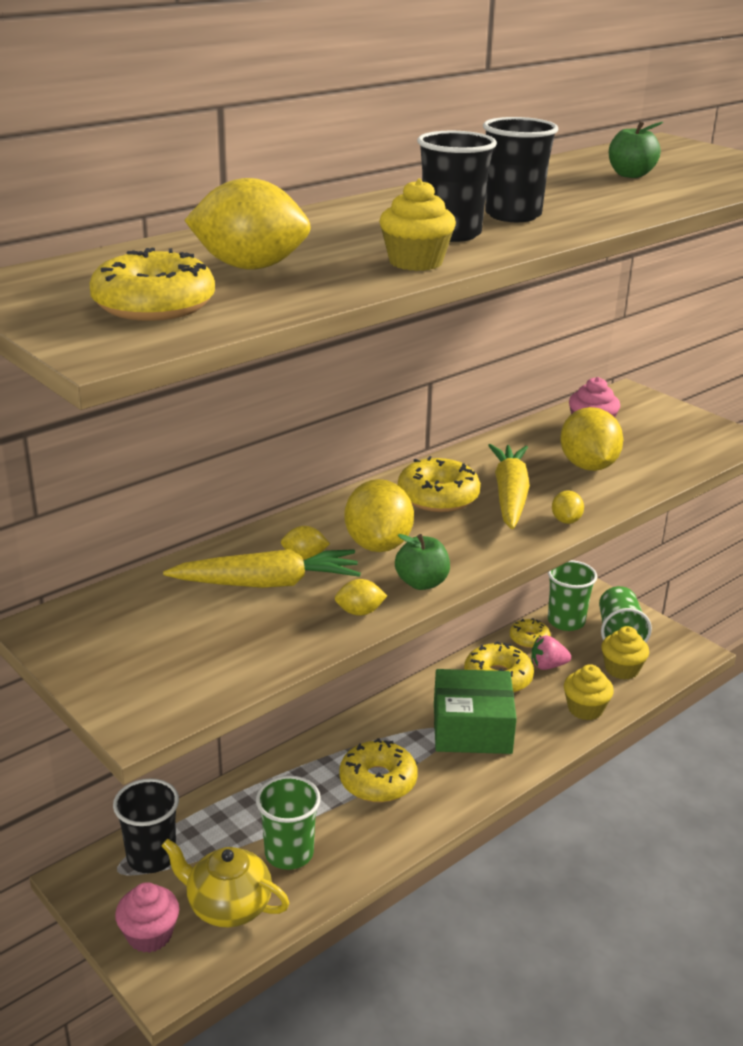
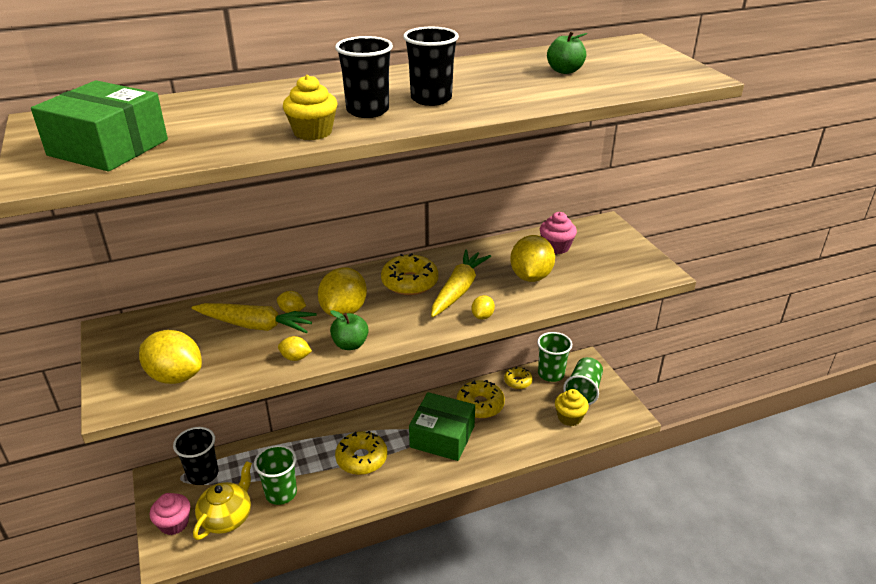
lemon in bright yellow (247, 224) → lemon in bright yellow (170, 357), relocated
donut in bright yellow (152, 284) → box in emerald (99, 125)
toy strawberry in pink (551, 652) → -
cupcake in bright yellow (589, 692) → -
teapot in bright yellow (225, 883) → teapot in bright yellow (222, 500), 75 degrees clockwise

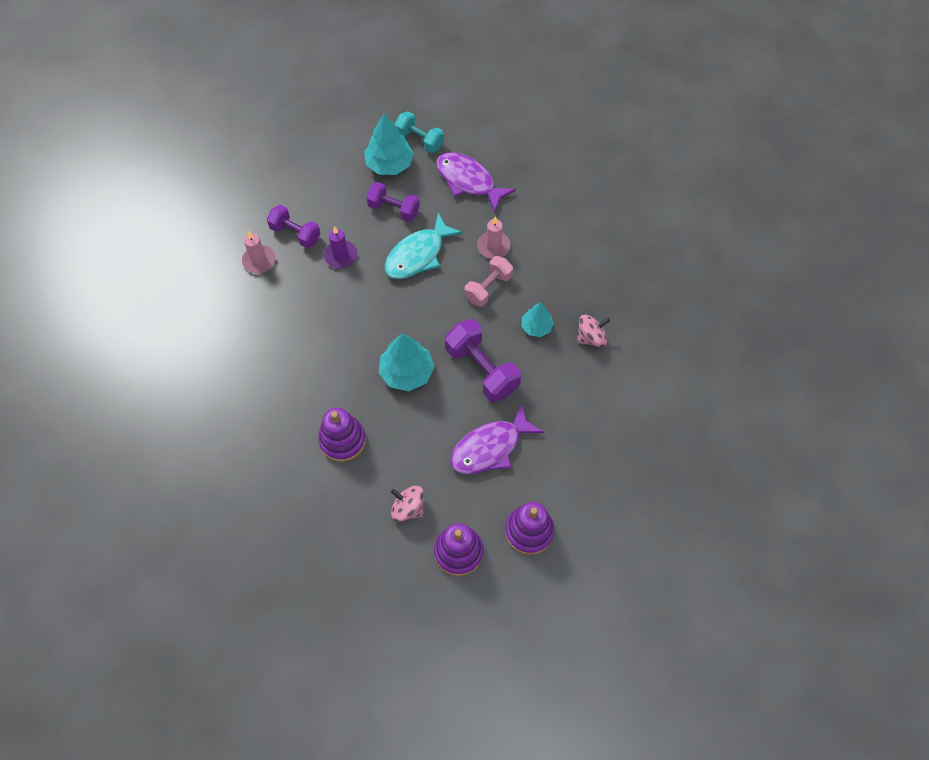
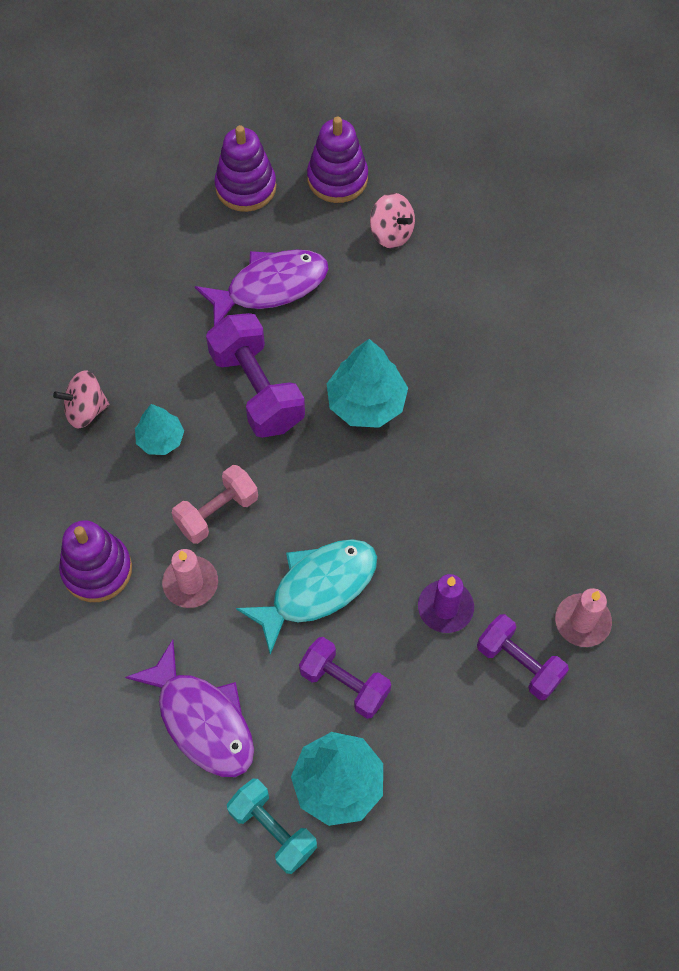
stacking toy in violet (342, 435) → stacking toy in violet (95, 561), relocated

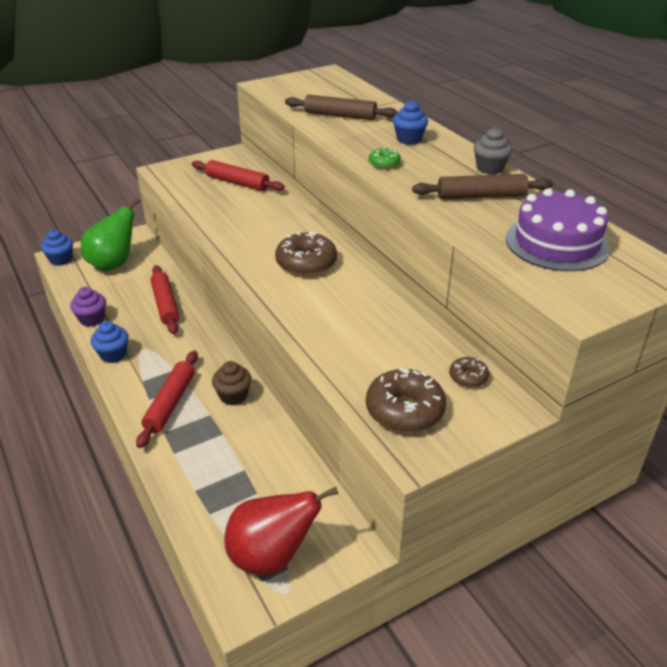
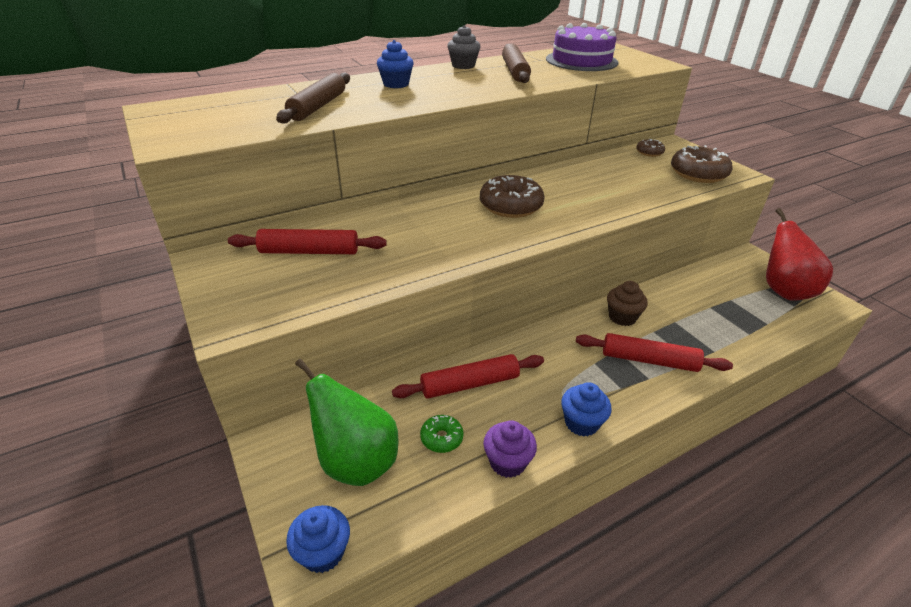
donut in emerald (385, 158) → donut in emerald (442, 434), relocated
pastry roller in red (238, 175) → pastry roller in red (307, 241), 60 degrees clockwise

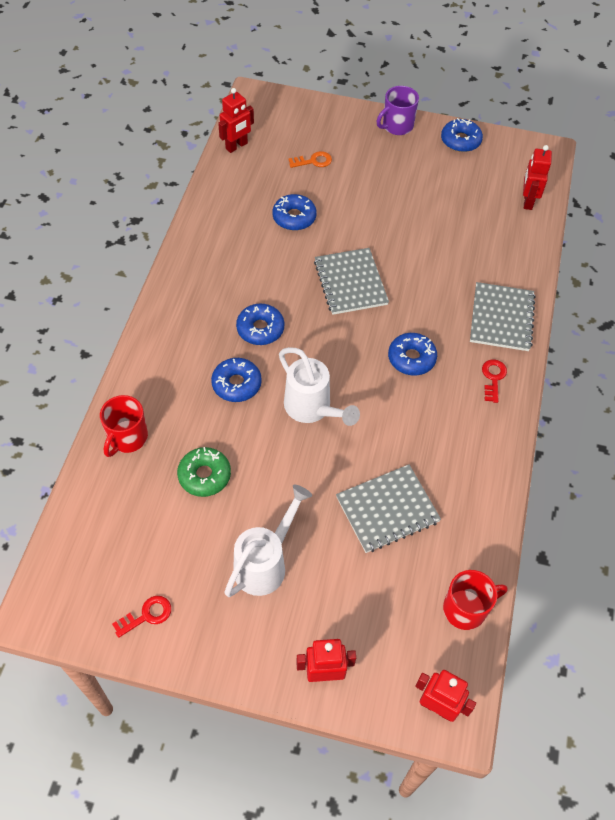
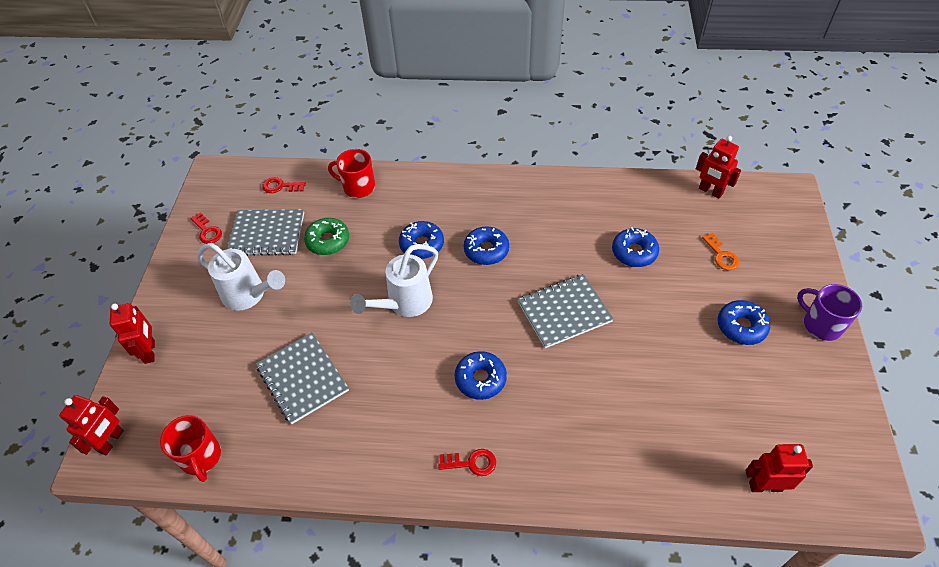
donut in cobalt (462, 135) → donut in cobalt (744, 322), relocated
notepad in gray (503, 316) → notepad in gray (265, 232), relocated
- → key in red (284, 185)

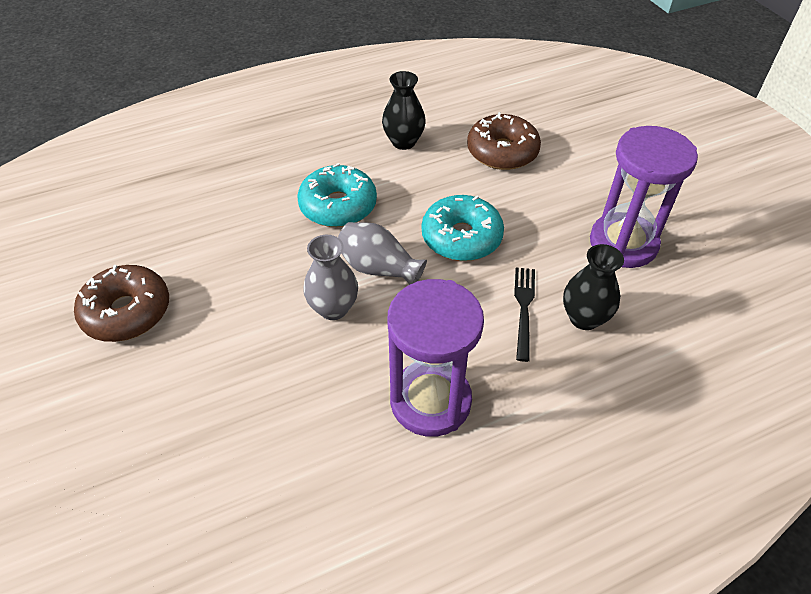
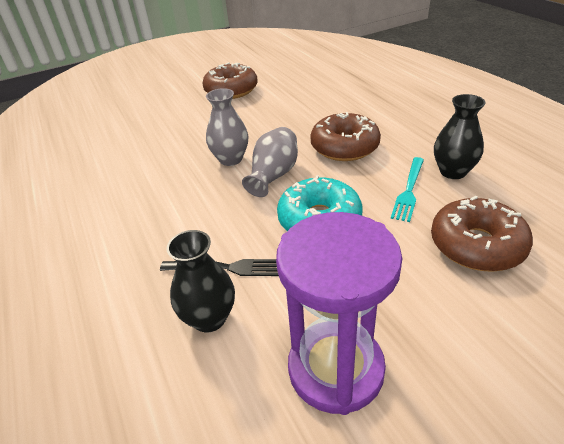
donut in teal (337, 195) → donut in russet (345, 136)
sand timer in violet (436, 358) → -
- → dinner fork in teal (407, 189)

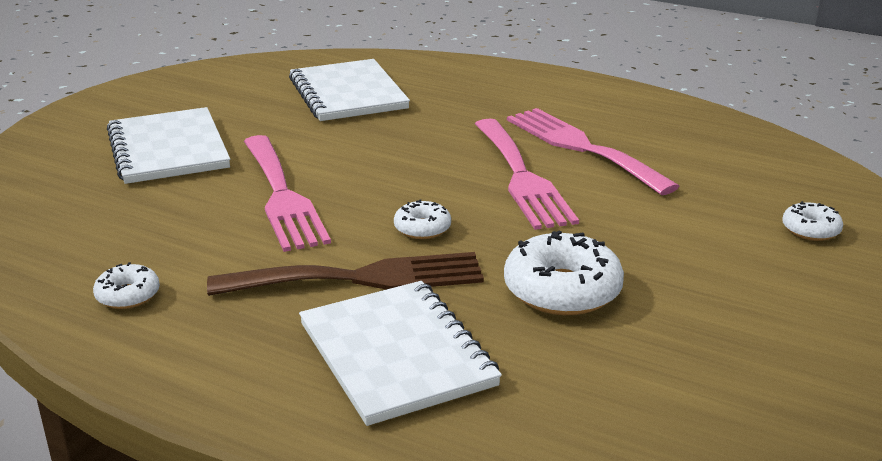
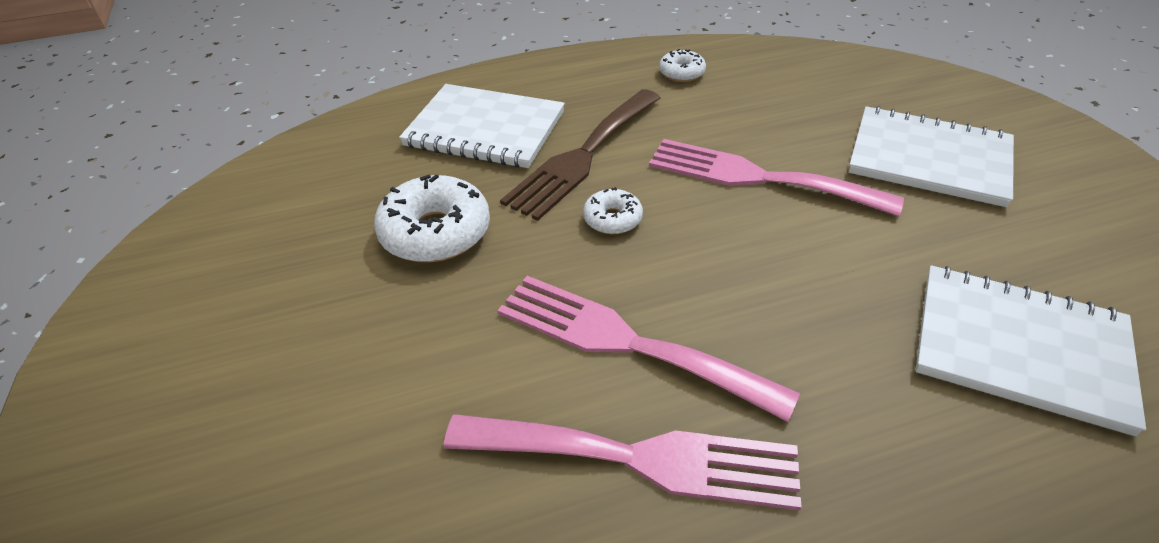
donut in white (812, 221) → -

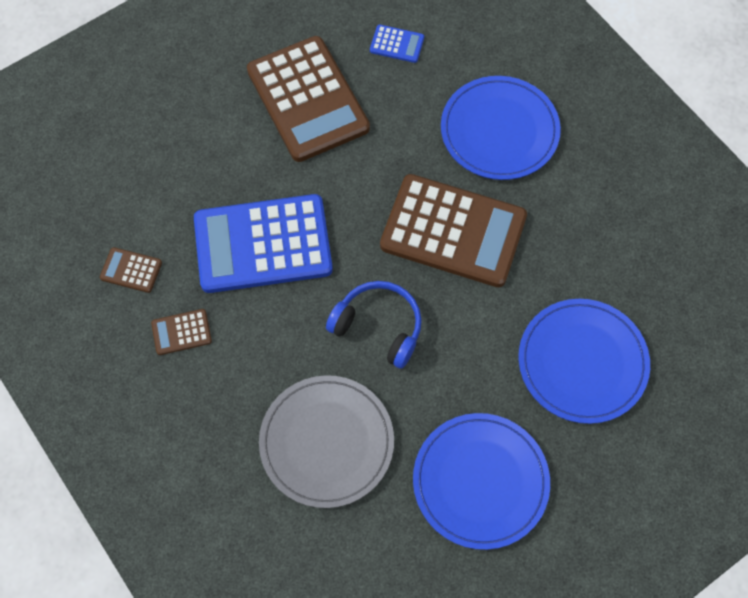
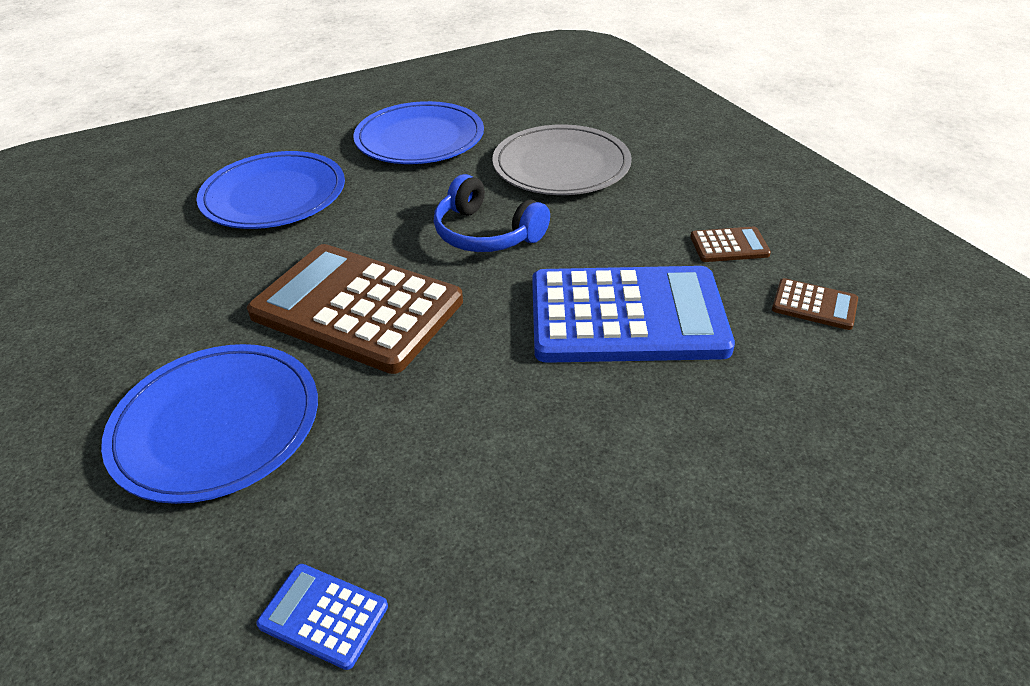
adding machine in russet (308, 99) → -

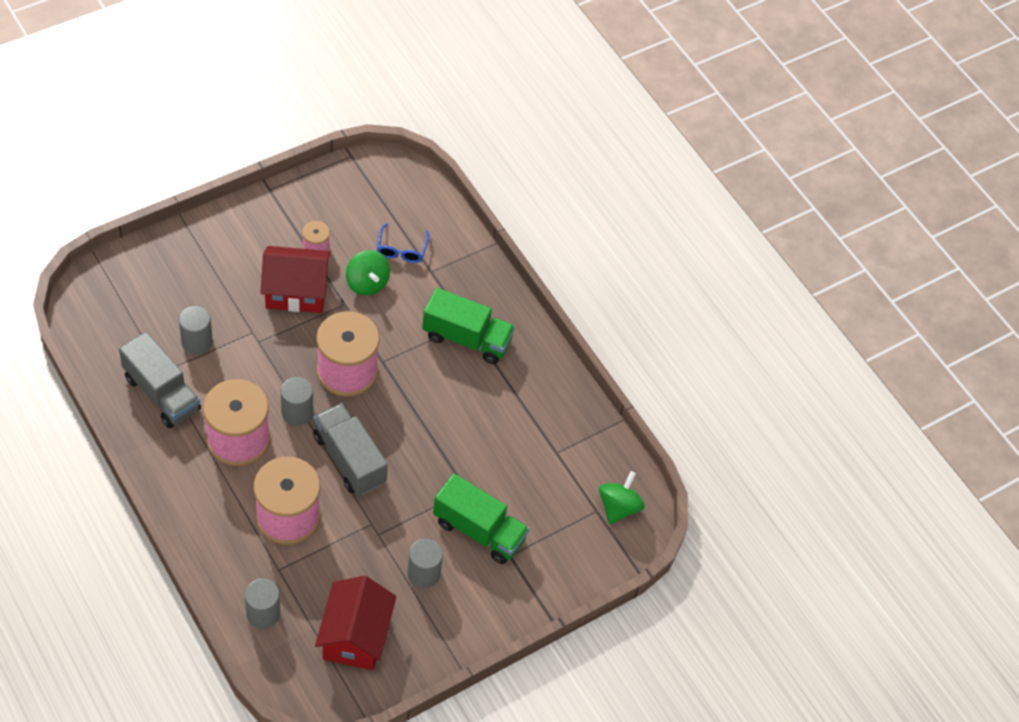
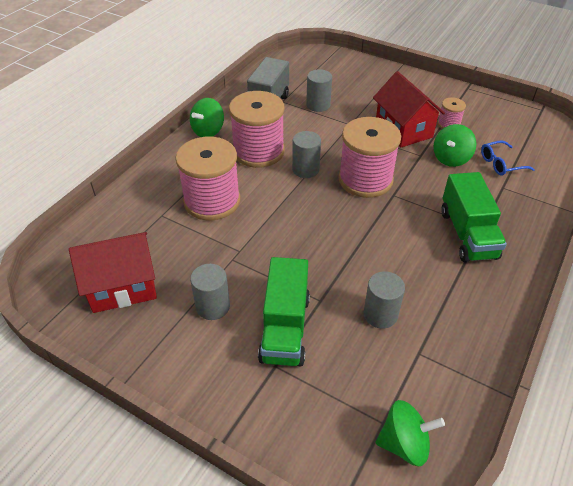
toy truck in gray (350, 449) → -
cylinder in gray (262, 604) → cylinder in gray (384, 299), relocated
- → toy top in emerald (207, 117)

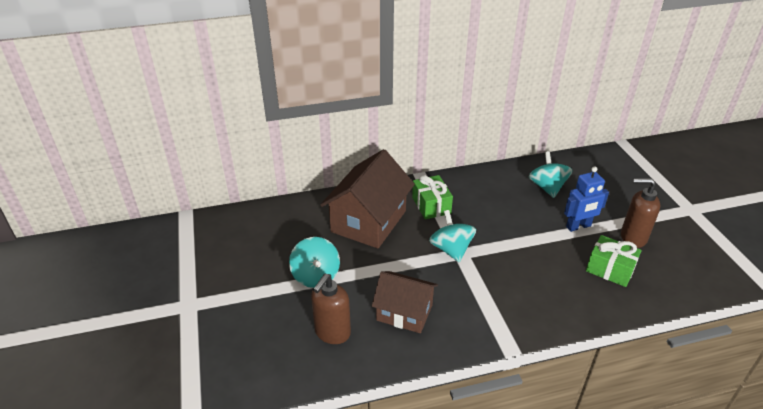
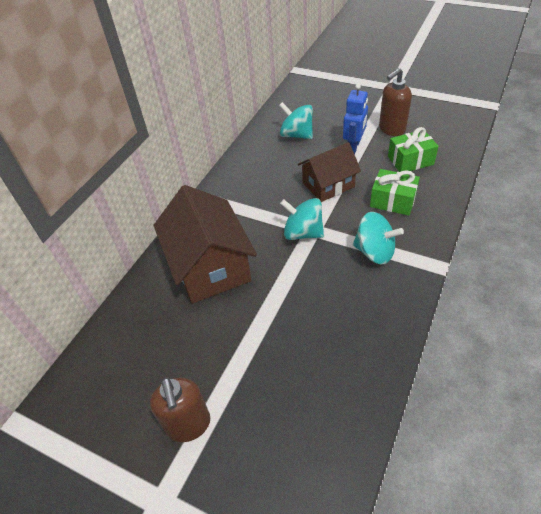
wrapped gift in emerald (432, 197) → wrapped gift in emerald (395, 192), relocated
toy top in teal (314, 262) → toy top in teal (378, 238), relocated
toy house in russet (405, 302) → toy house in russet (329, 172), relocated
soap dispenser in russet (331, 309) → soap dispenser in russet (180, 409), relocated

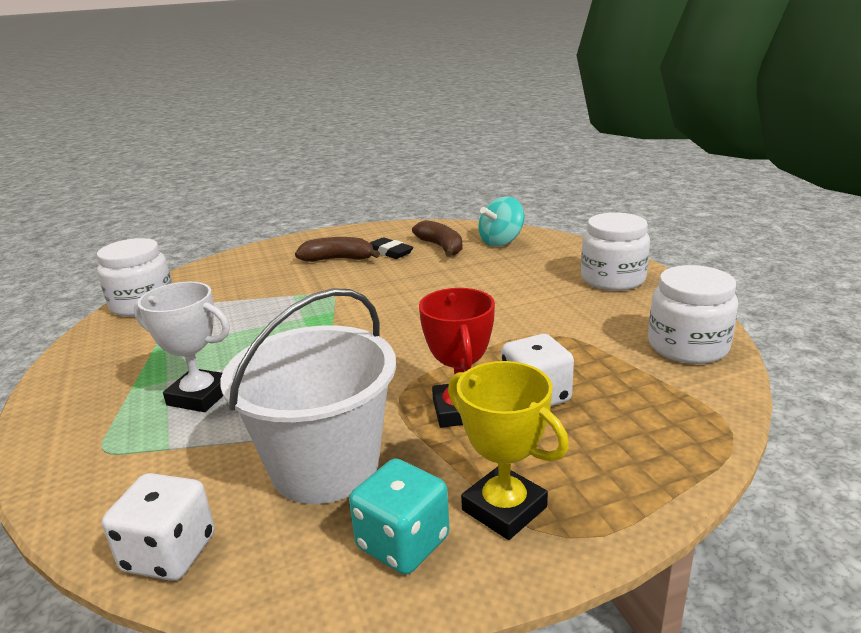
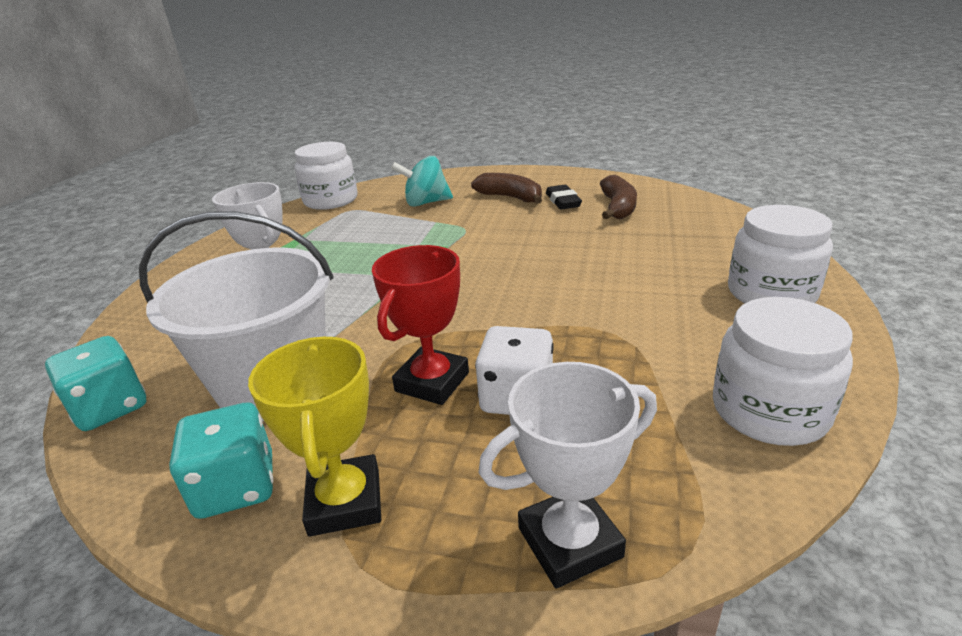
toy top in teal (501, 221) → toy top in teal (422, 181), relocated
die in white (158, 527) → die in teal (95, 383)
- → trophy in white (567, 475)

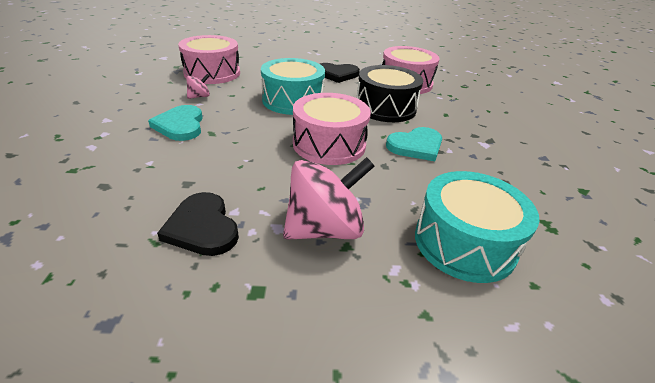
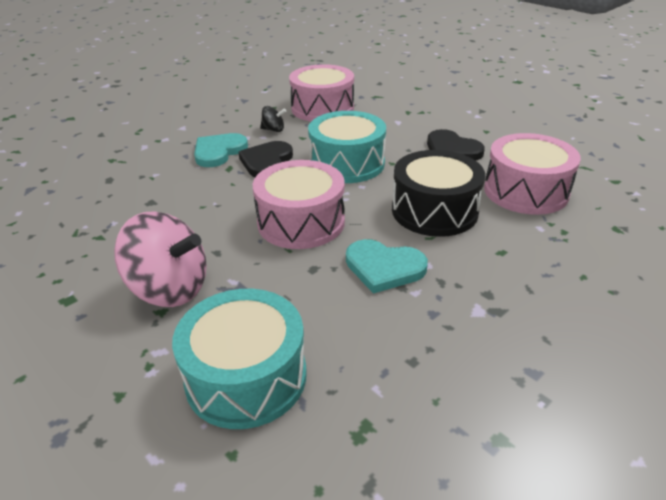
toy top in pink (198, 86) → toy top in jet-black (273, 119)
love heart in jet-black (198, 224) → love heart in jet-black (266, 159), relocated

